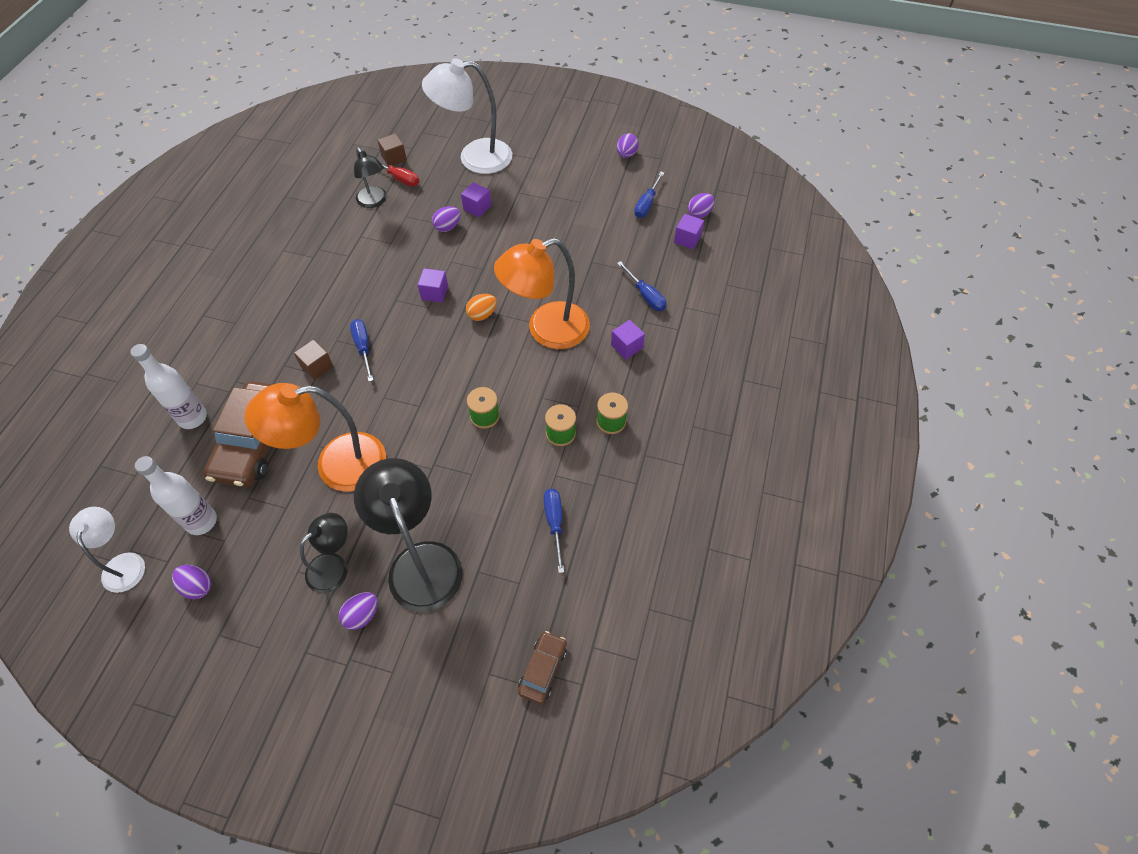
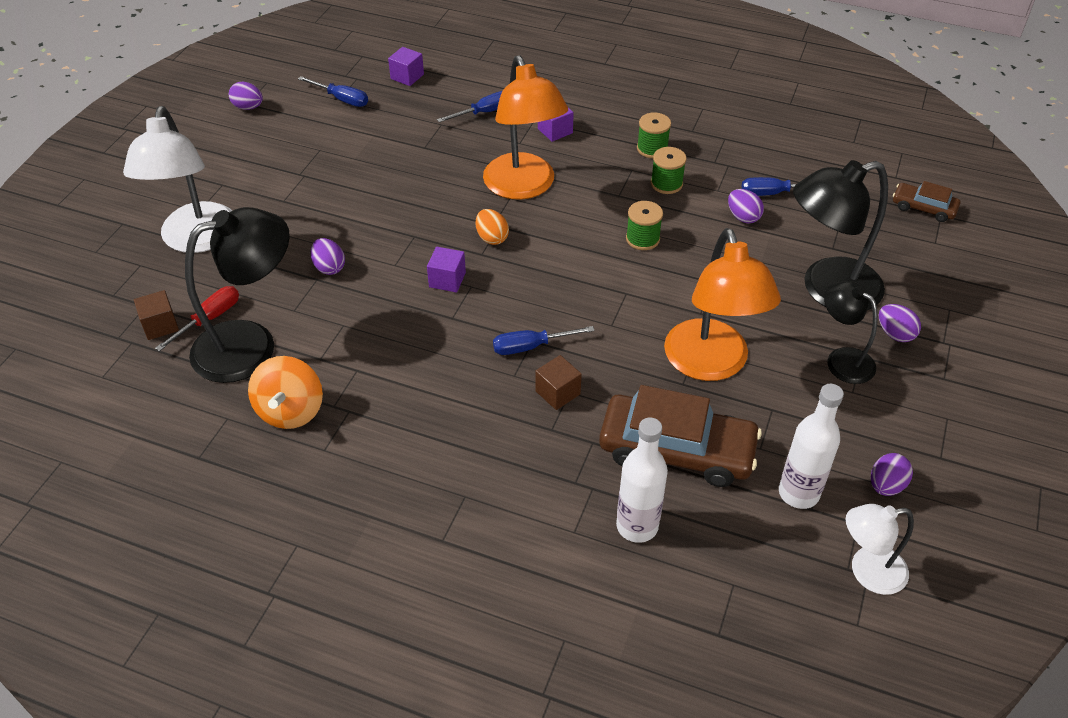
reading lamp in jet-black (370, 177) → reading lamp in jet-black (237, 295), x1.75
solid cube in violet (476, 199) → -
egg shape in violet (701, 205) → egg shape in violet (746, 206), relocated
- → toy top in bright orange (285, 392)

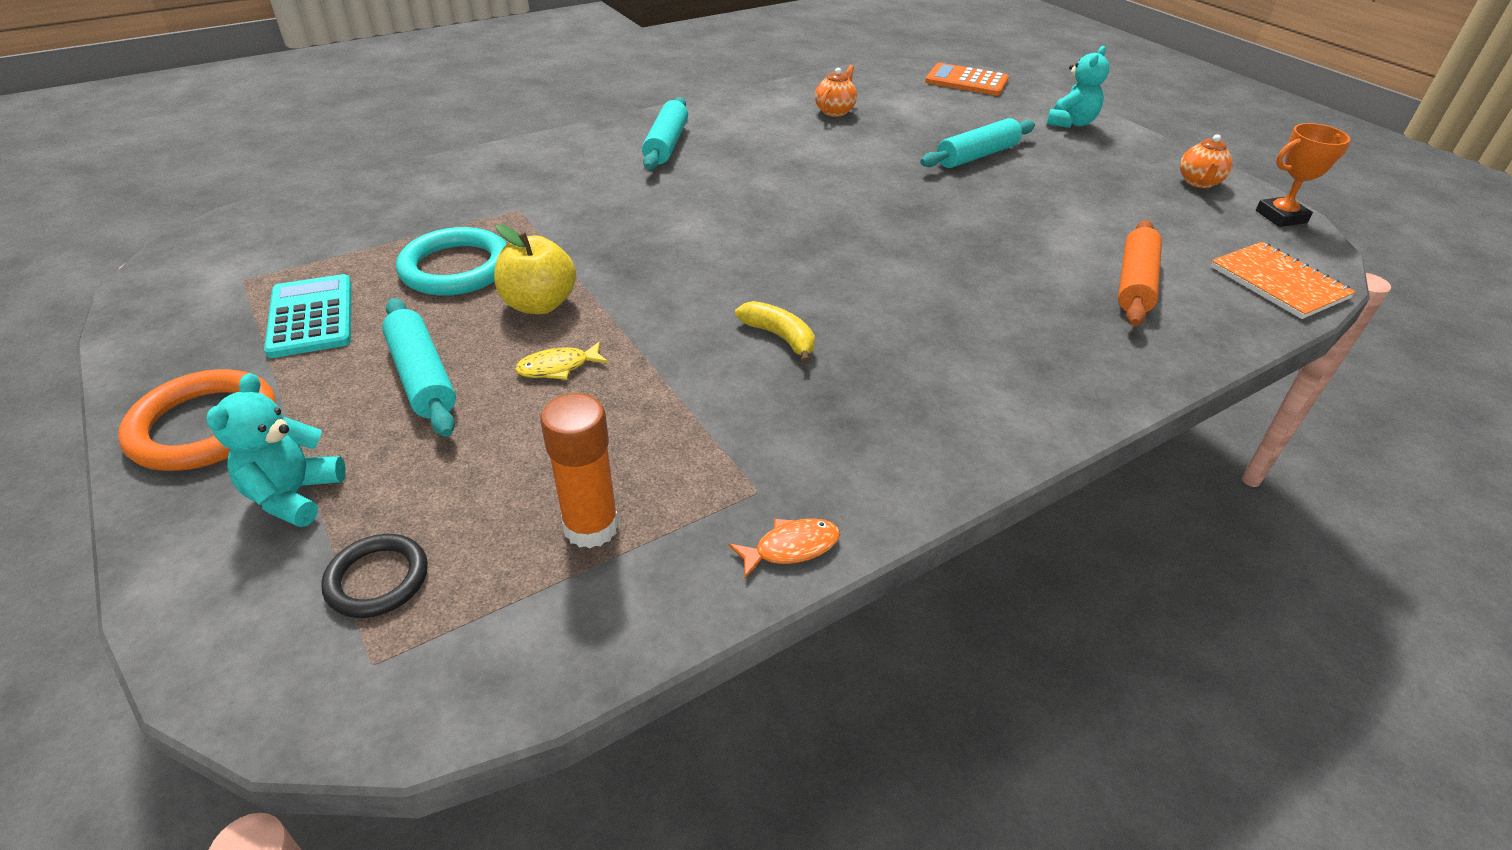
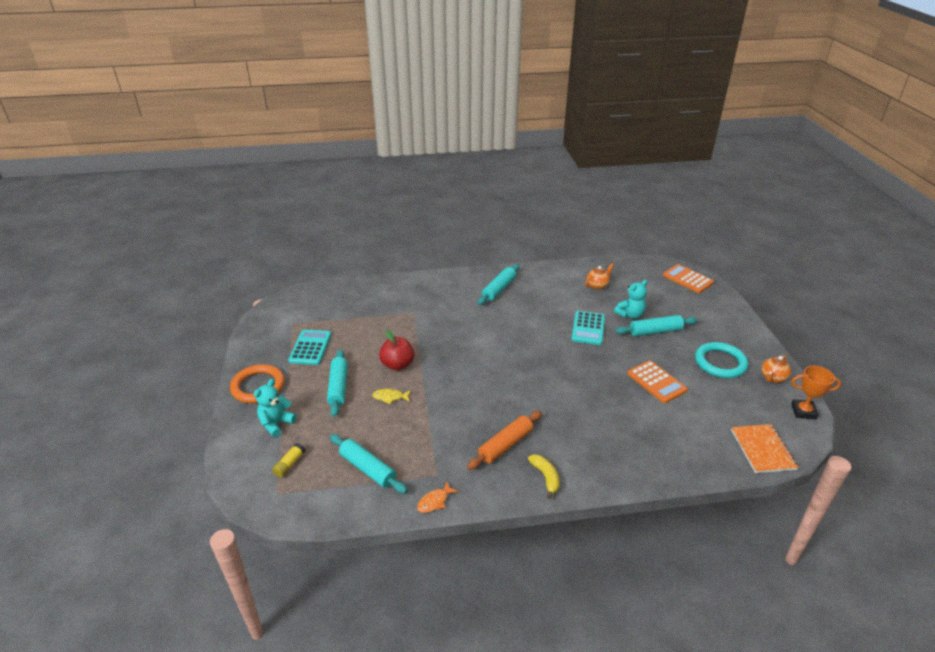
teddy in teal (1078, 87) → teddy in teal (631, 299), relocated
pastry roller in bright orange (1140, 273) → pastry roller in bright orange (504, 440), relocated
apple fruit in bright yellow (535, 269) → apple fruit in red (396, 350)
hoop in teal (451, 261) → hoop in teal (721, 360), relocated
banana in bright yellow (775, 332) → banana in bright yellow (544, 476), relocated
glue stick in bright orange (579, 470) → pastry roller in teal (369, 464)
fish in bright orange (784, 548) → fish in bright orange (437, 497), 135 degrees clockwise
hoop in jet-black (374, 576) → glue stick in bright yellow (289, 460)
- → adding machine in teal (588, 328)
- → adding machine in bright orange (657, 381)

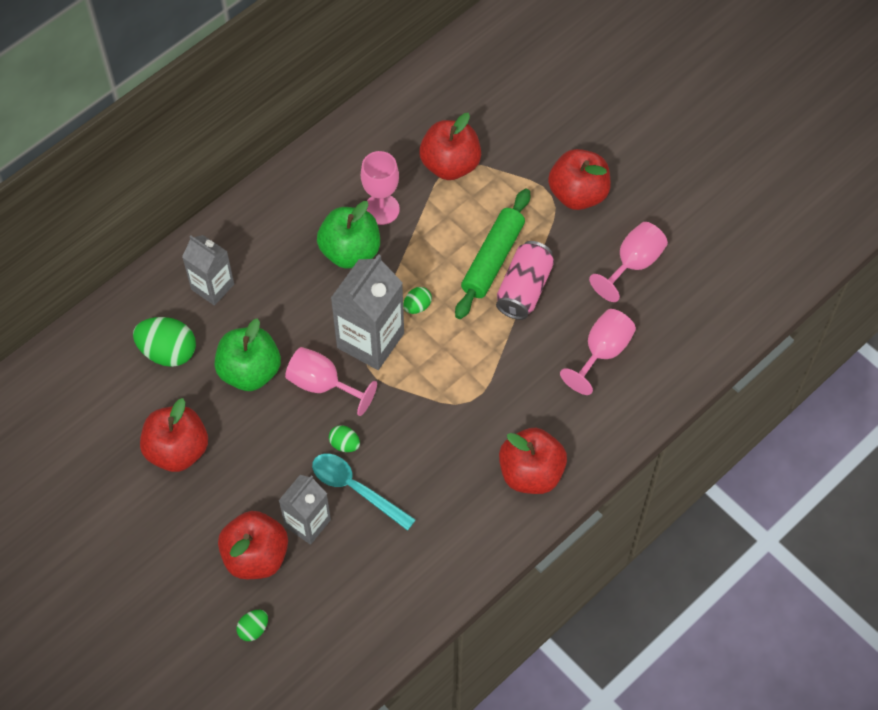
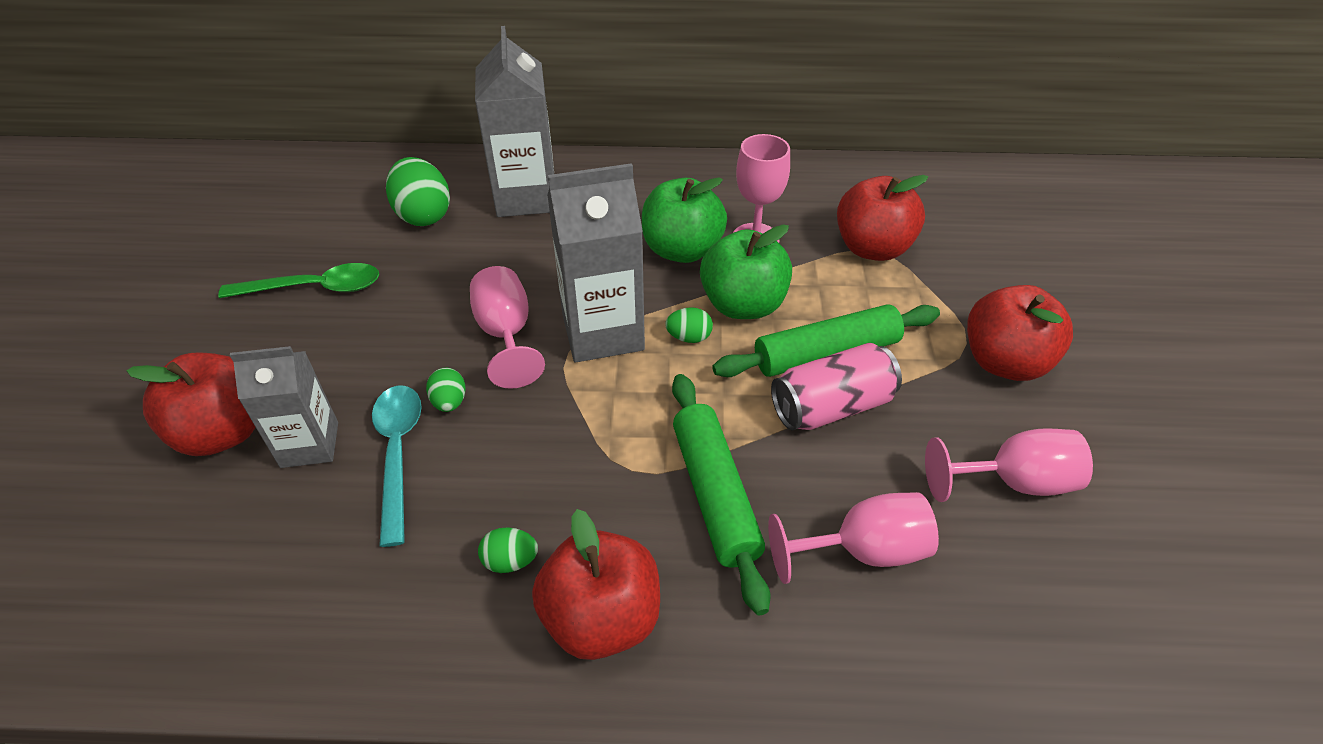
carton in gray (208, 270) → carton in gray (514, 121), x1.57
apple fruit in emerald (247, 354) → apple fruit in emerald (746, 271), relocated
apple fruit in red (174, 435) → tablespoon in emerald (298, 280)
egg shape in emerald (252, 625) → egg shape in emerald (508, 550), relocated
- → pastry roller in emerald (721, 495)

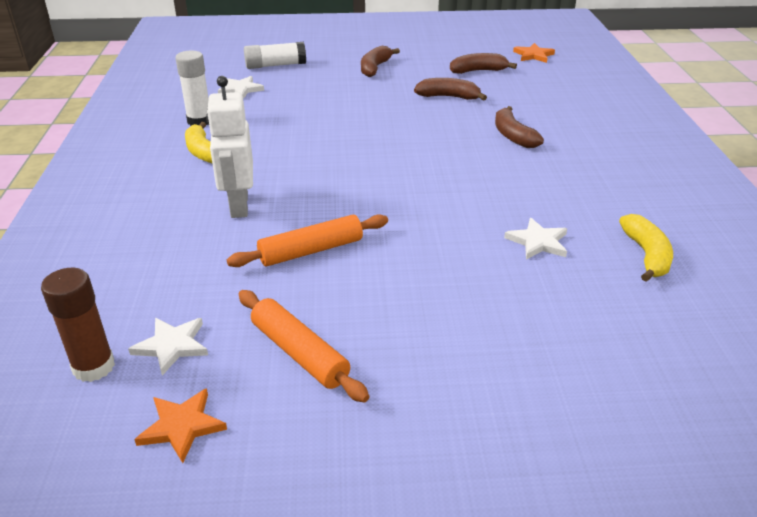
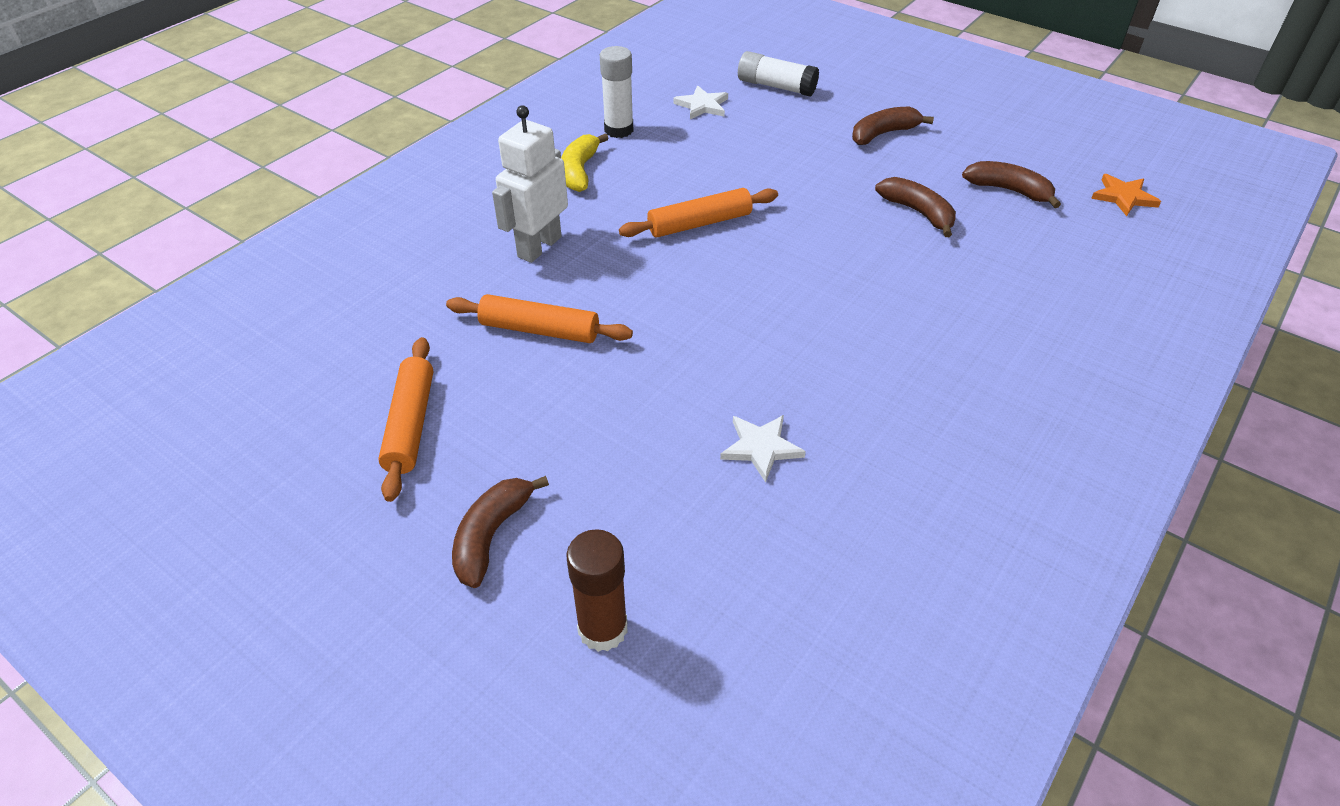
banana in russet (519, 127) → banana in russet (500, 532), relocated
banana in bright yellow (646, 248) → -
glue stick in russet (78, 325) → glue stick in russet (597, 590), relocated
five-pointed star in white (168, 347) → -
five-pointed star in bright orange (180, 425) → -
- → pastry roller in bright orange (698, 213)

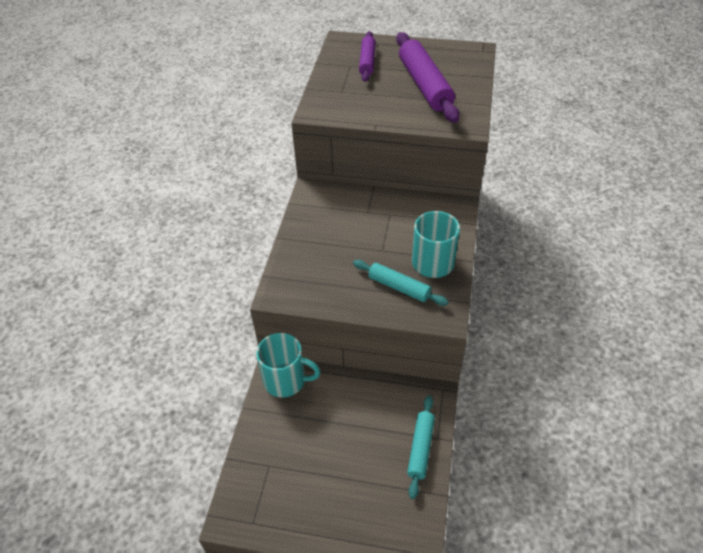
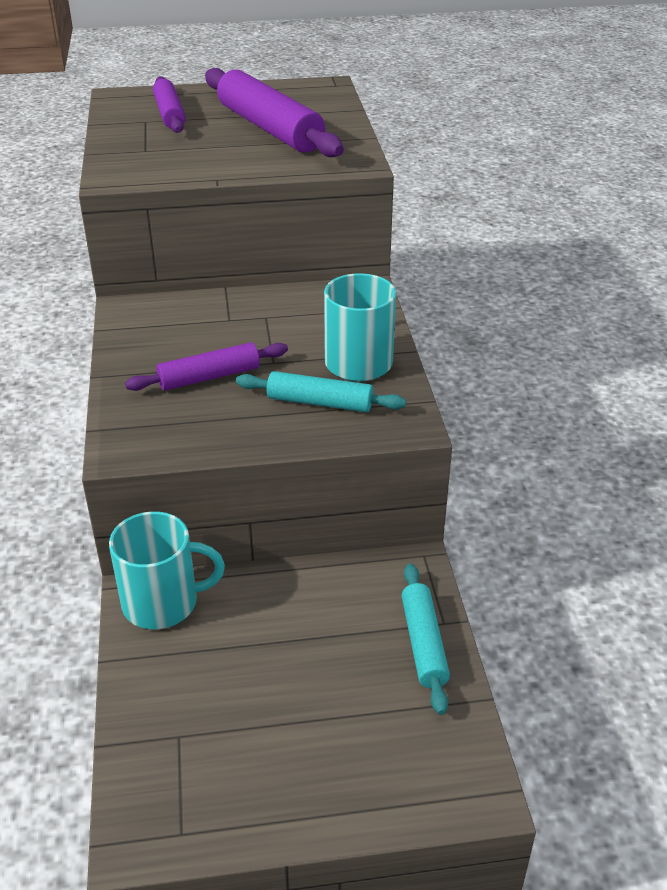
- → pastry roller in violet (206, 366)

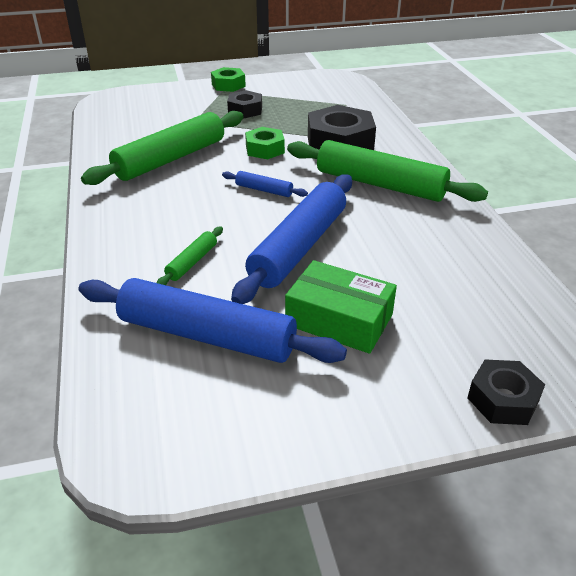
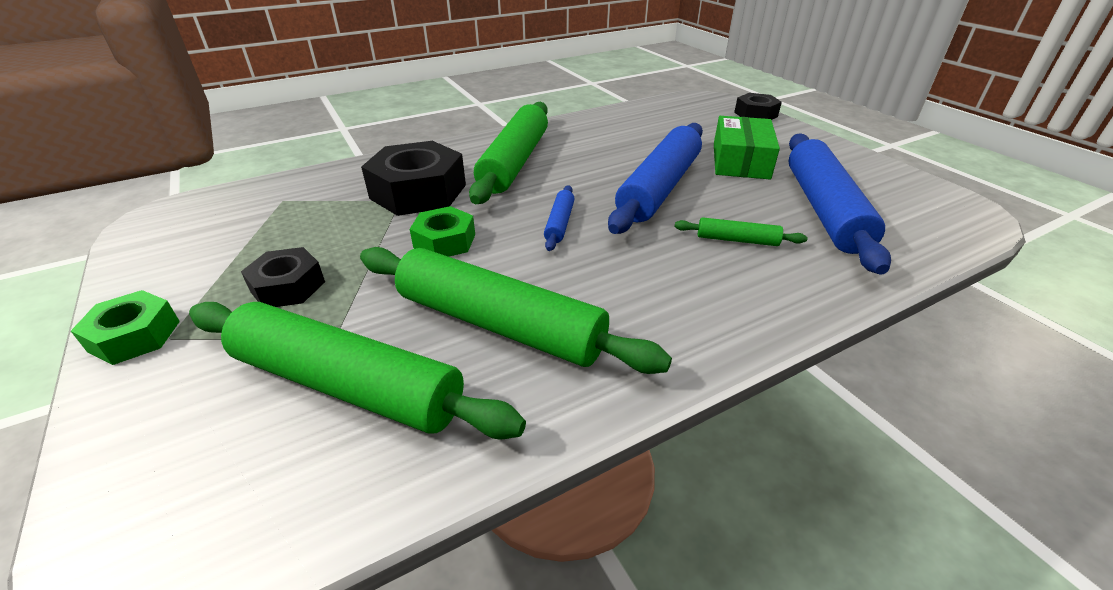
pastry roller in cobalt (291, 239) → pastry roller in cobalt (655, 178), 75 degrees counterclockwise
- → pastry roller in emerald (357, 371)

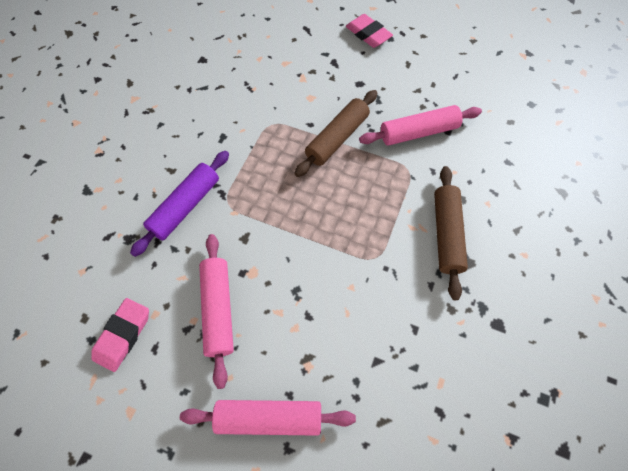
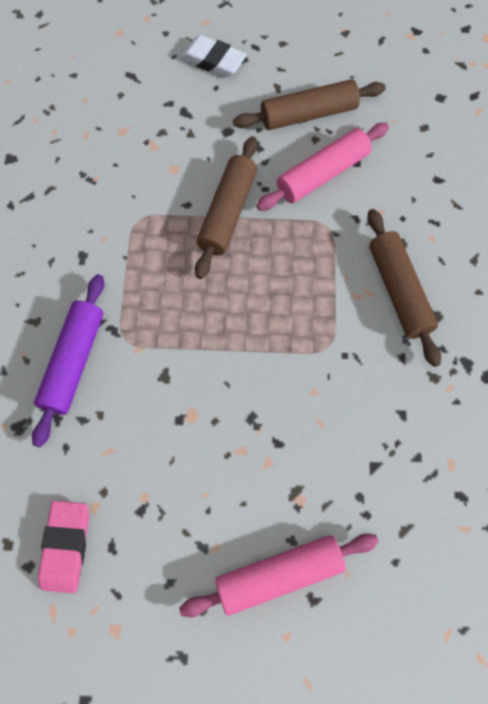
pencil eraser in pink (369, 31) → pencil eraser in white (213, 56)
pastry roller in pink (216, 311) → -
- → pastry roller in russet (309, 104)

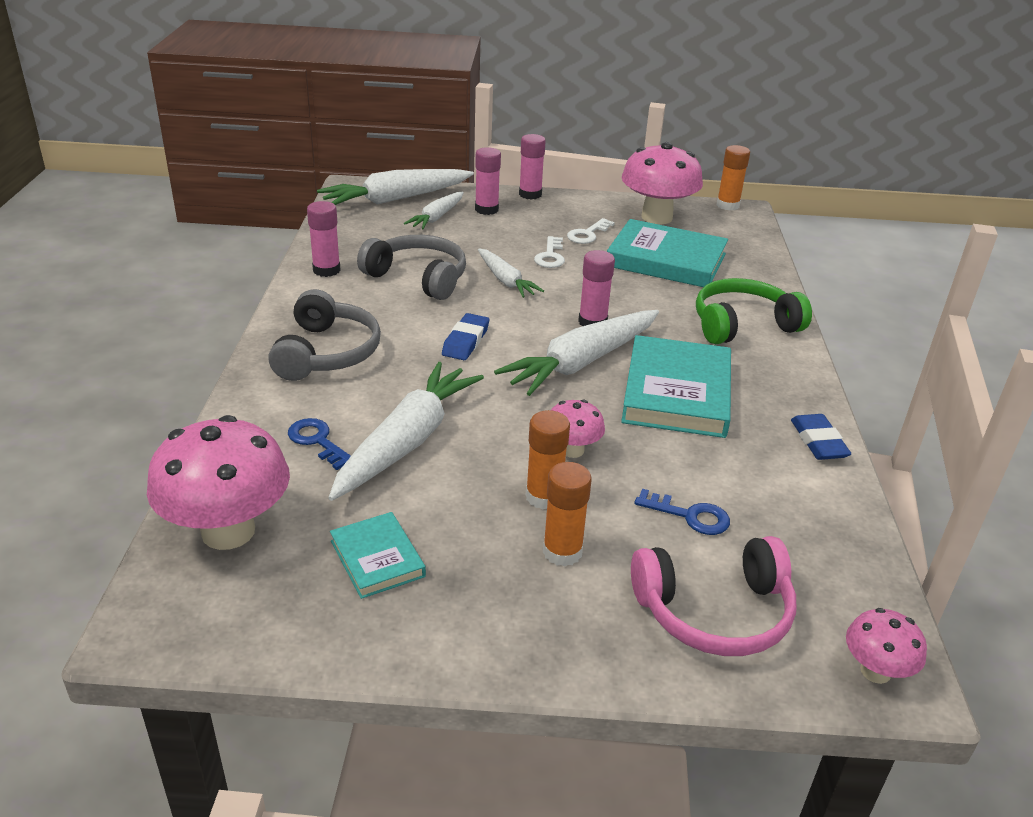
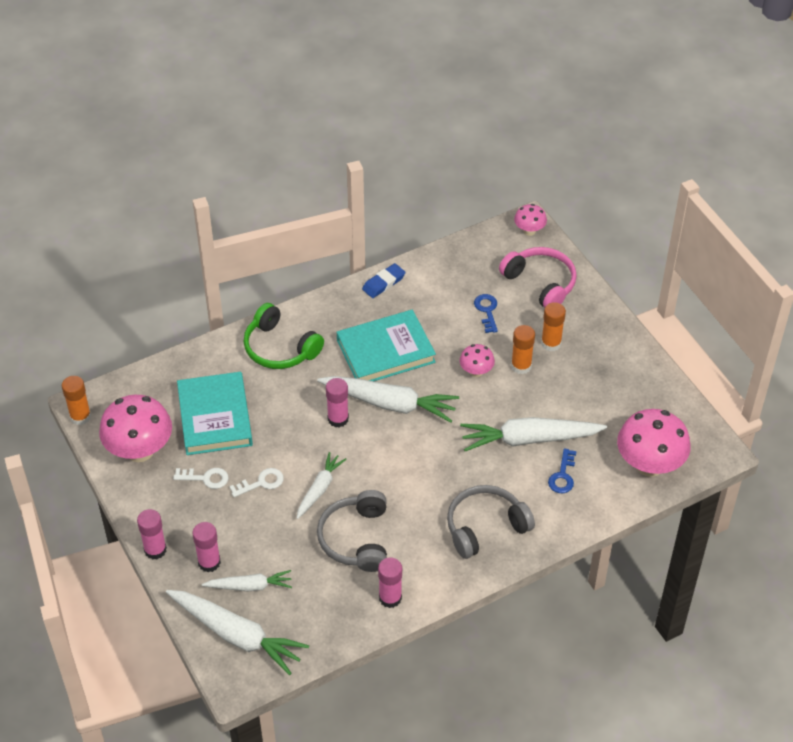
pencil eraser in cobalt (465, 336) → -
book in teal (378, 555) → -

